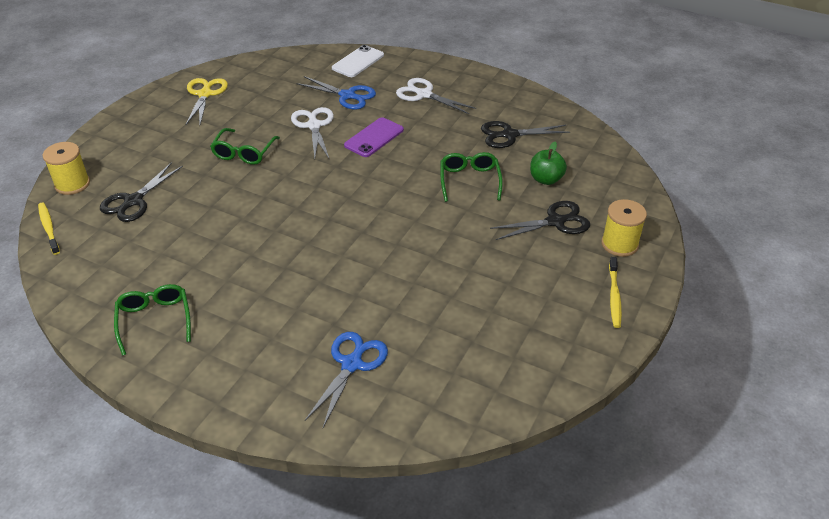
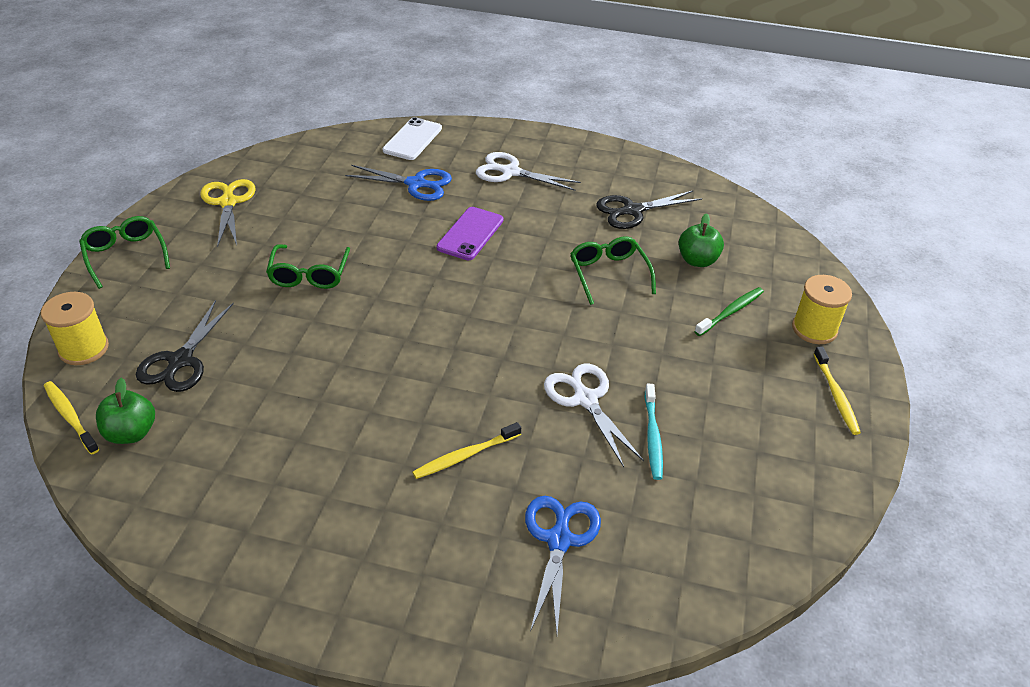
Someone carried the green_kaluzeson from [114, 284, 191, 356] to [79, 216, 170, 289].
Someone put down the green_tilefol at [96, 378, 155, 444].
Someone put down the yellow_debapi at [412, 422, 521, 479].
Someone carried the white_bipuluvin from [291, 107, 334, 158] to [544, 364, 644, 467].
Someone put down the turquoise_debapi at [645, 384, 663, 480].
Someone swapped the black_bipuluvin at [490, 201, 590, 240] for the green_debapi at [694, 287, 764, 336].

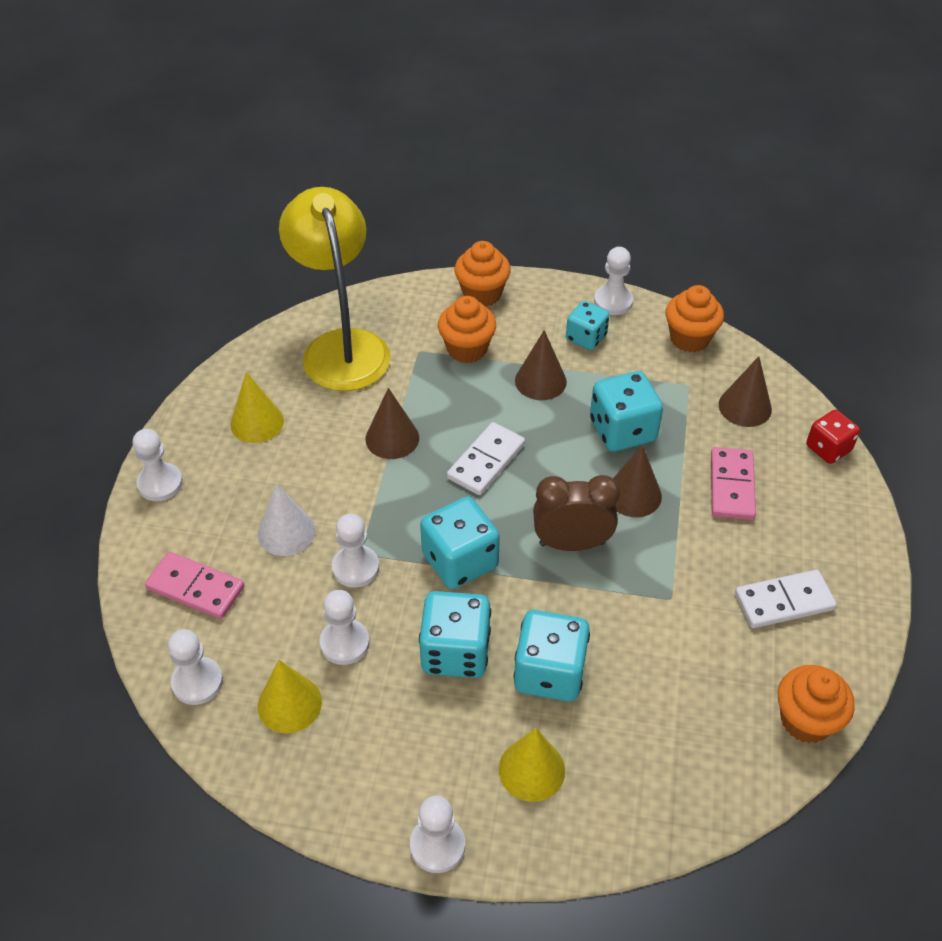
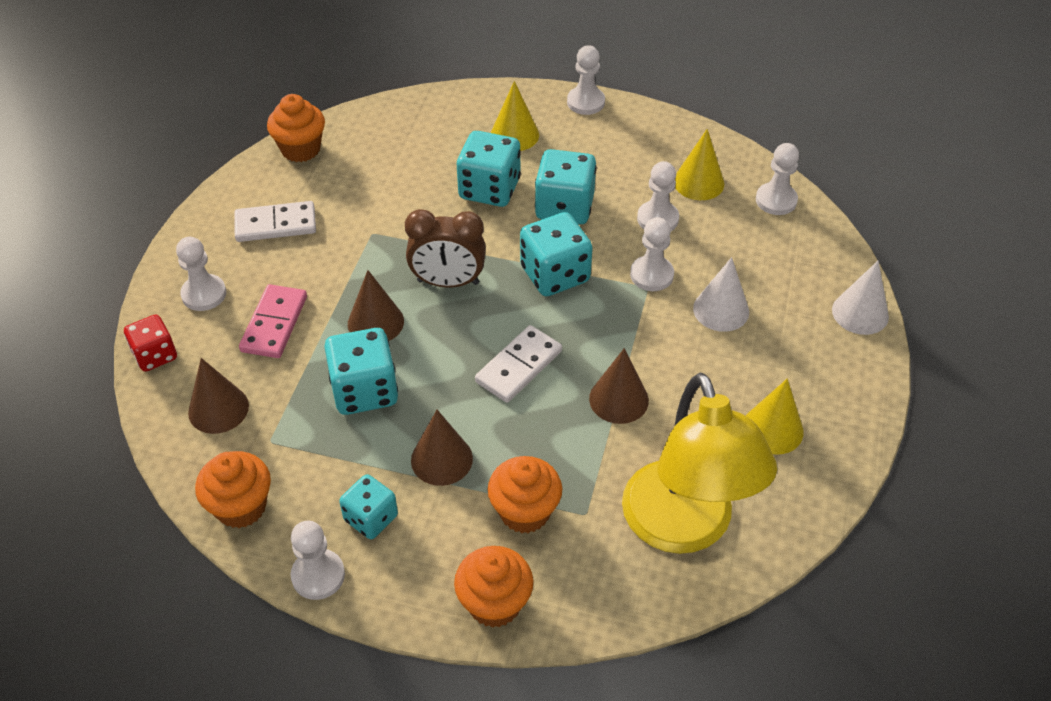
Someone carried the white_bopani from [132, 429, 183, 501] to [176, 237, 226, 311].
Someone put down the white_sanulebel at [832, 261, 889, 335].
Someone took away the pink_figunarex at [145, 552, 245, 619].

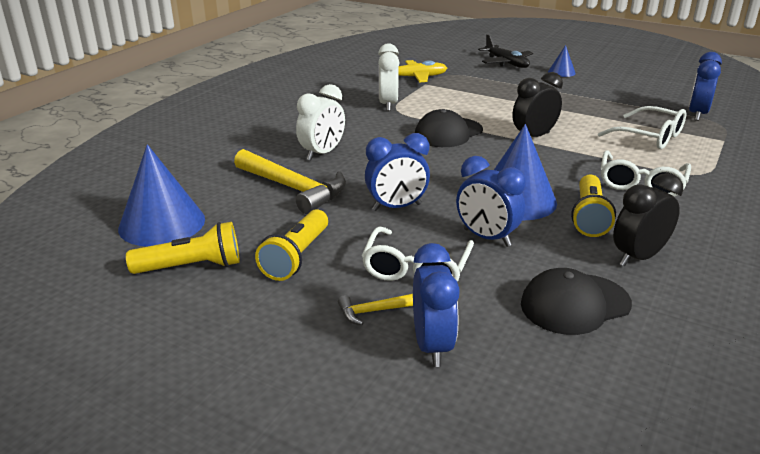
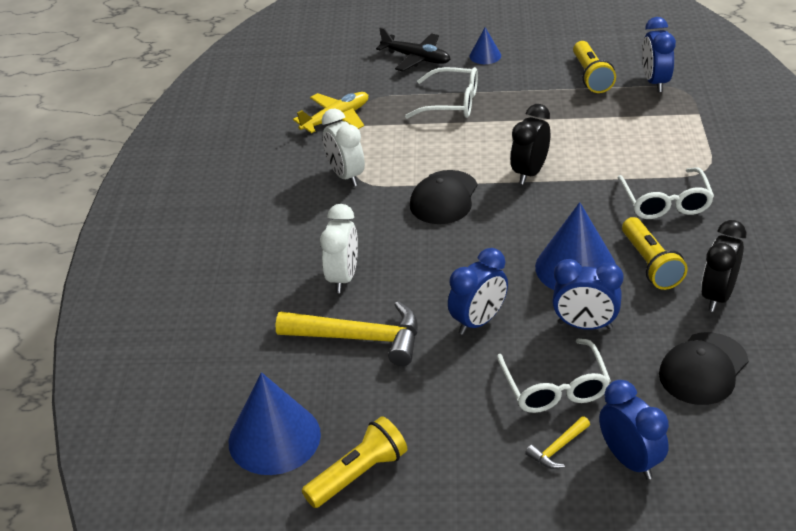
Someone carried the white_kaluzeson from [598, 106, 686, 149] to [405, 67, 478, 119].
Someone carried the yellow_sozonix from [255, 209, 328, 281] to [573, 41, 616, 93].

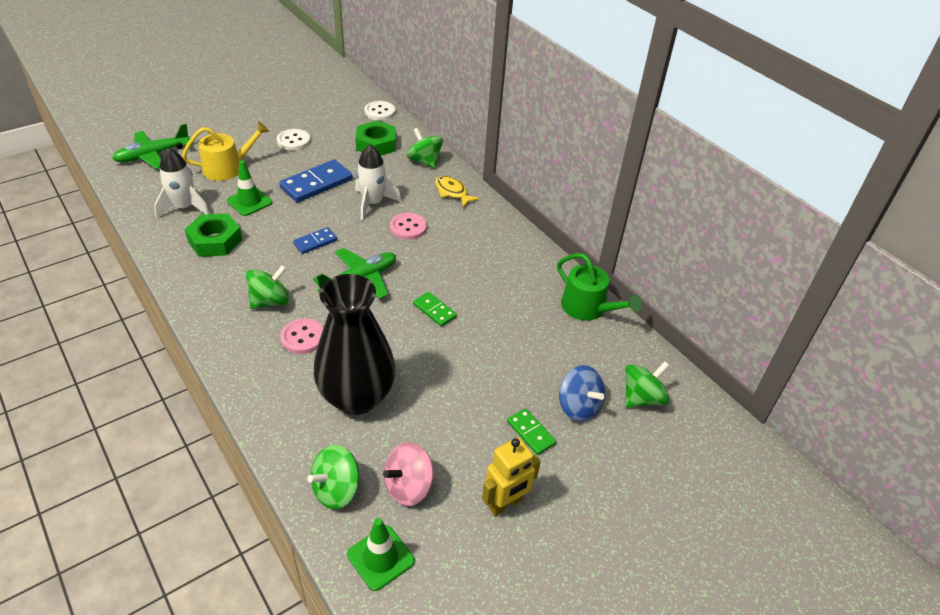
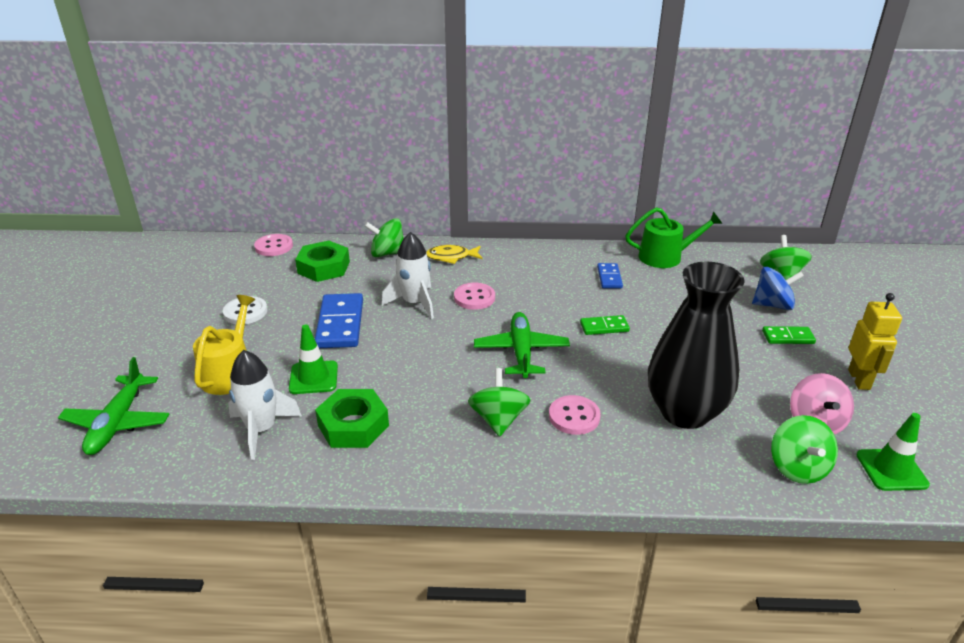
Someone repainted the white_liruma at [364, 101, 395, 121], which became the pink_liruma at [254, 234, 293, 256].
Someone carried the blue_figunarex from [293, 227, 337, 254] to [597, 263, 623, 289].

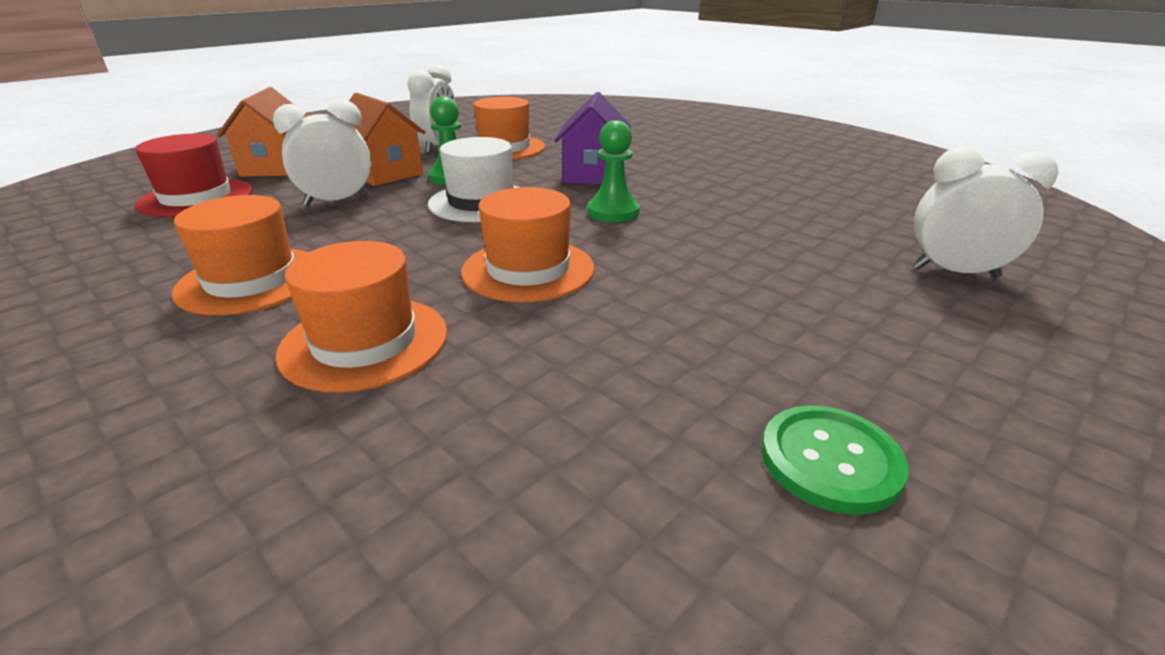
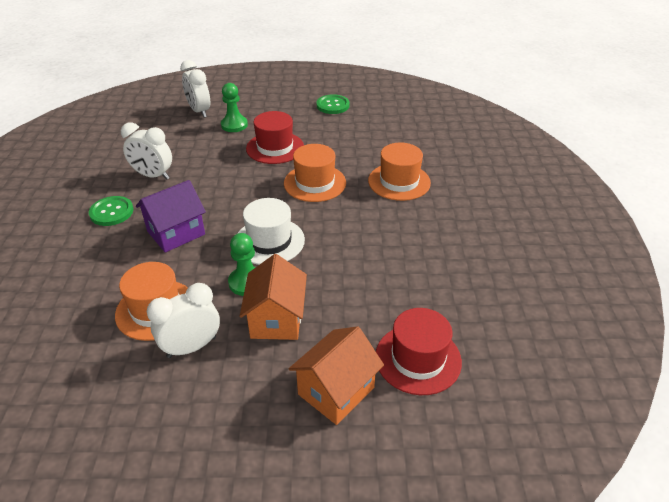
Someone put down the green_liruma at [89, 196, 133, 226].
Someone carried the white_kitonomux from [273, 99, 372, 206] to [121, 122, 172, 179].
Someone carried the green_bopani from [587, 120, 640, 222] to [221, 83, 248, 132].
Someone put down the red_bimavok at [246, 111, 304, 164].
Someone took away the orange_bimavok at [172, 195, 308, 315].

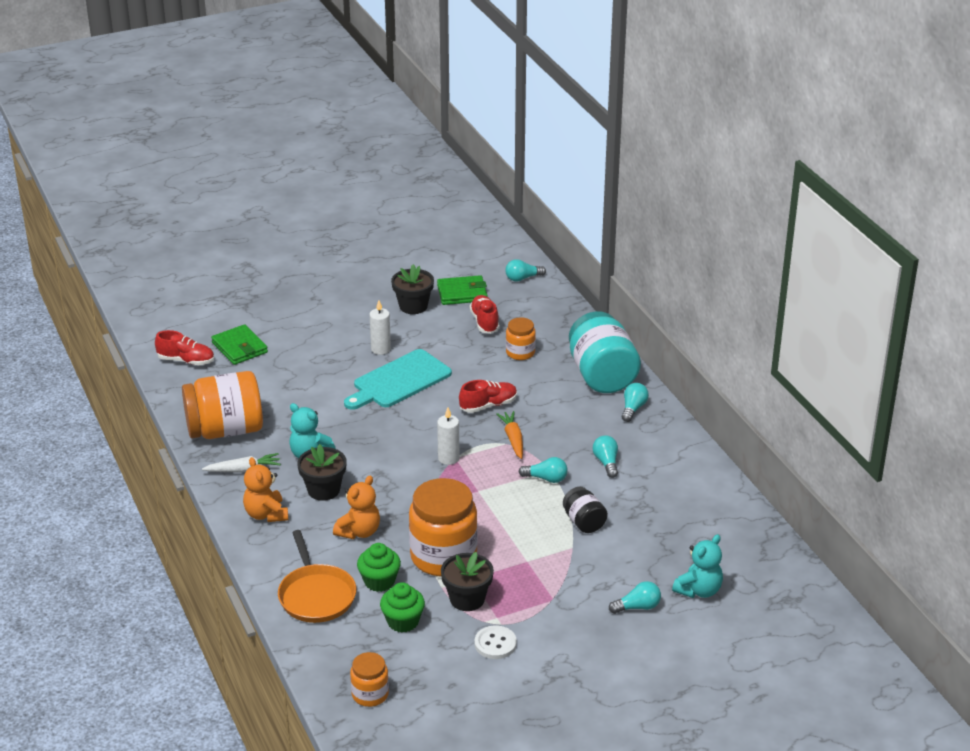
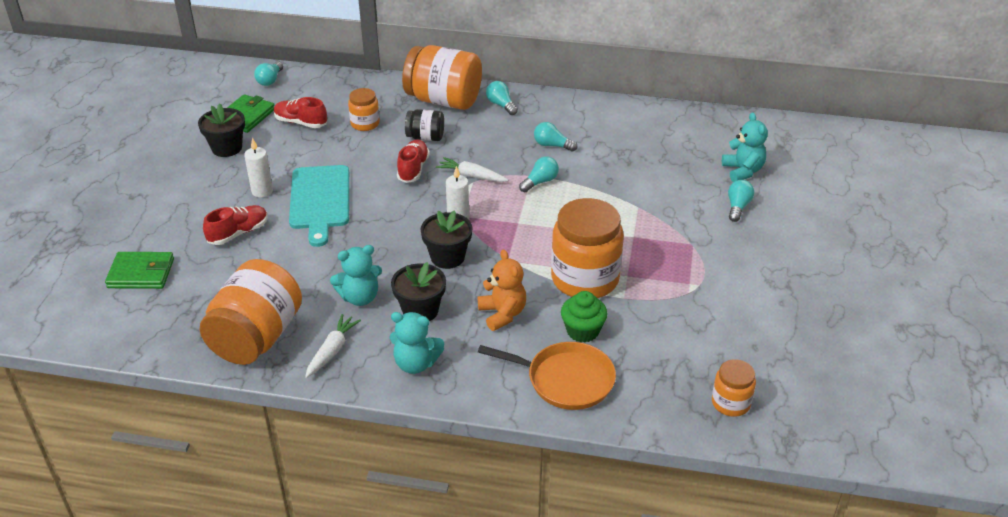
Someone carried the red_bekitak from [155, 330, 214, 365] to [203, 205, 268, 245].
Someone repainted the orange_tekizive at [243, 457, 288, 522], which became the turquoise_tekizive at [390, 312, 444, 374].
Someone repainted the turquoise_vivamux at [569, 311, 641, 393], which became the orange_vivamux at [402, 45, 482, 110].
Someone carried the black_vivamux from [563, 487, 608, 533] to [405, 109, 444, 141].
Someone carried the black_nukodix from [441, 552, 494, 611] to [420, 210, 472, 269].
Someone repainted the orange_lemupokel at [496, 411, 523, 459], which became the white_lemupokel at [436, 157, 508, 182].
Someone took away the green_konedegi at [380, 582, 425, 632].
Someone took away the white_liruma at [475, 625, 517, 659].

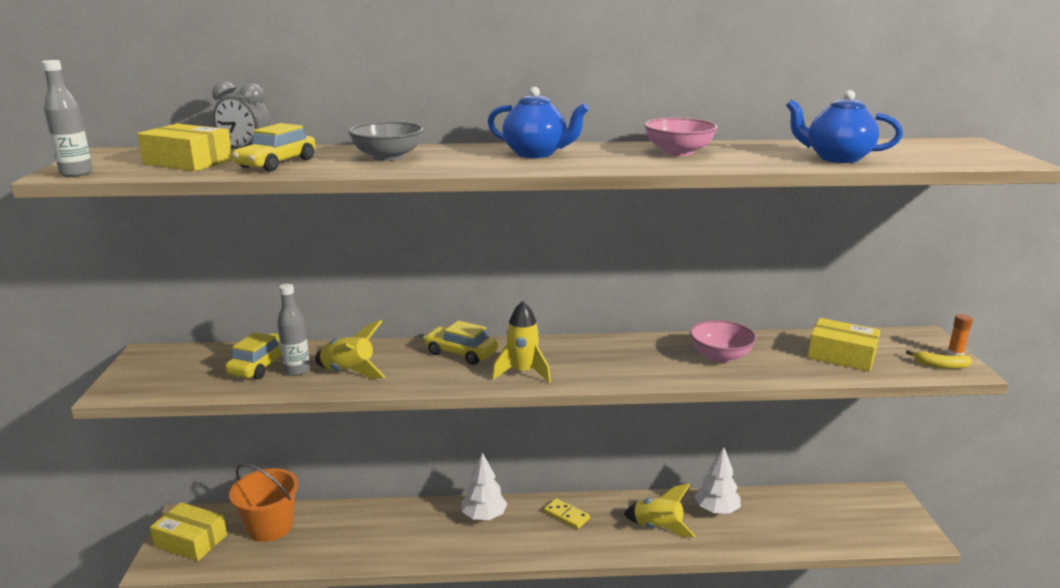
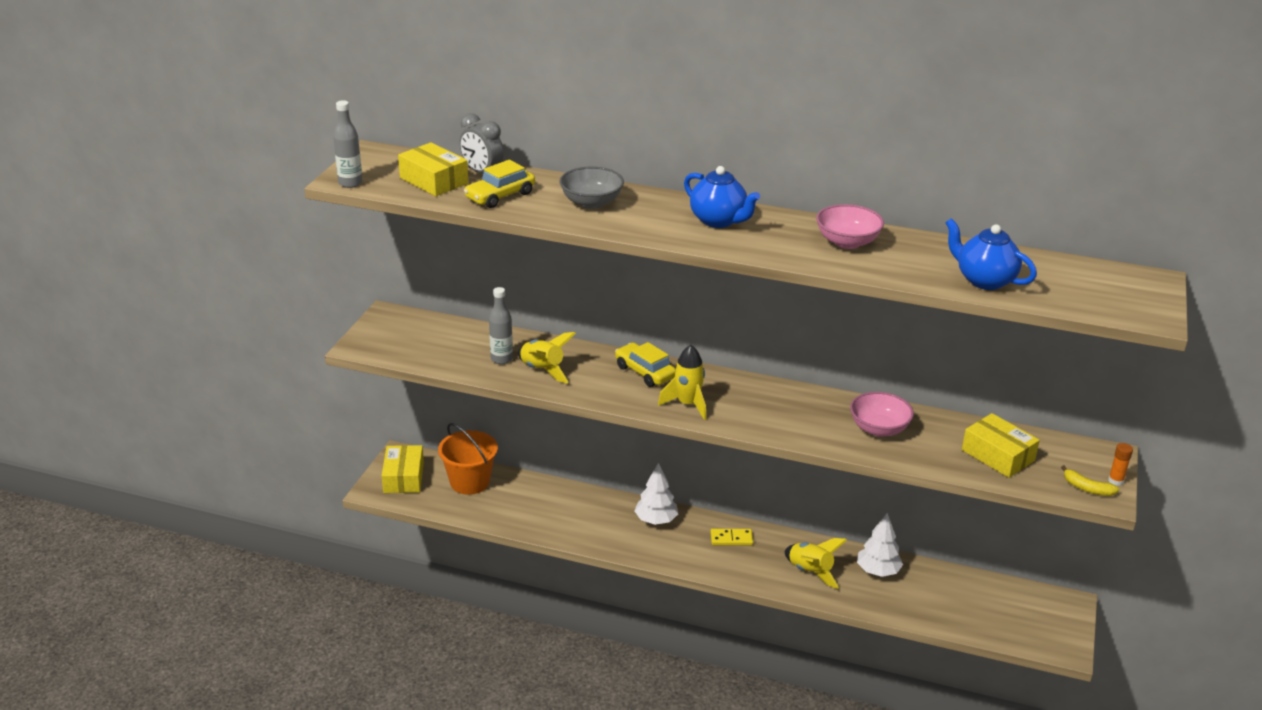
Someone rotated the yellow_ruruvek at [150, 502, 227, 561] by 45 degrees clockwise.
Someone rotated the yellow_figunarex at [544, 498, 590, 529] by 60 degrees counterclockwise.
Someone took away the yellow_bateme at [225, 332, 282, 379].

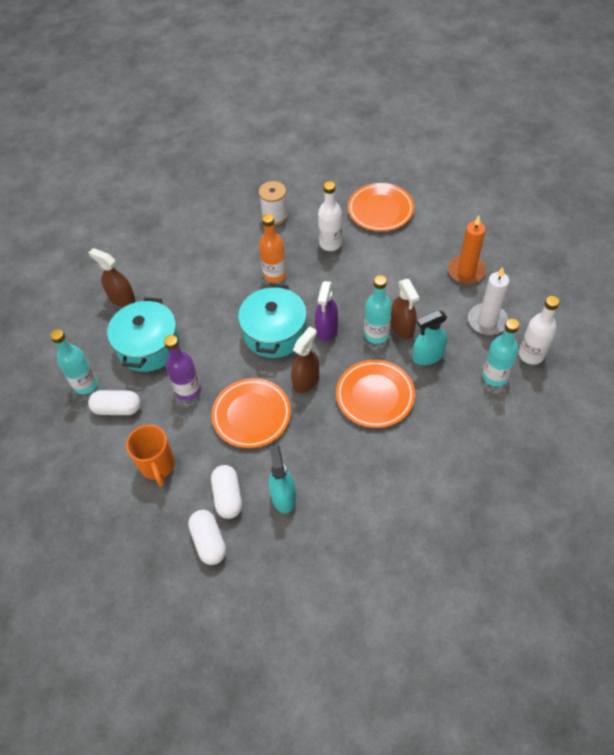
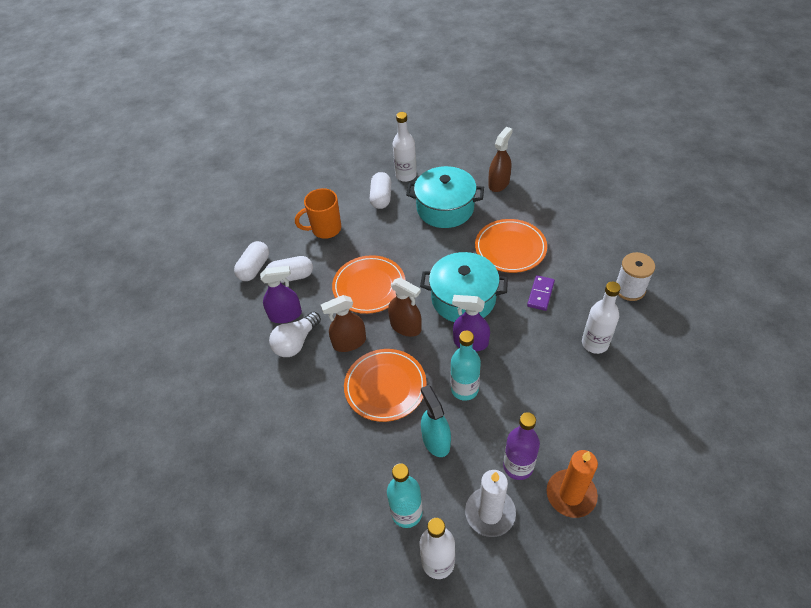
Someone rotated the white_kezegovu at [188, 510, 226, 565] by 45 degrees counterclockwise.
Someone repainted the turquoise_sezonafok at [269, 445, 296, 513], which became the purple_sezonafok at [260, 266, 302, 323].
Someone put down the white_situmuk at [269, 312, 321, 357].
Someone carried the brown_sezonafok from [390, 279, 419, 339] to [321, 295, 366, 352].
Someone repainted the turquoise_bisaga at [50, 329, 98, 394], which became the white_bisaga at [393, 112, 417, 182].
Someone carried the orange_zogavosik from [348, 183, 414, 231] to [475, 219, 547, 273].
Someone carried the purple_bisaga from [164, 335, 201, 401] to [503, 412, 540, 480].
Someone swapped the orange_bisaga at [259, 214, 286, 283] for the purple_figunarex at [527, 275, 555, 311].

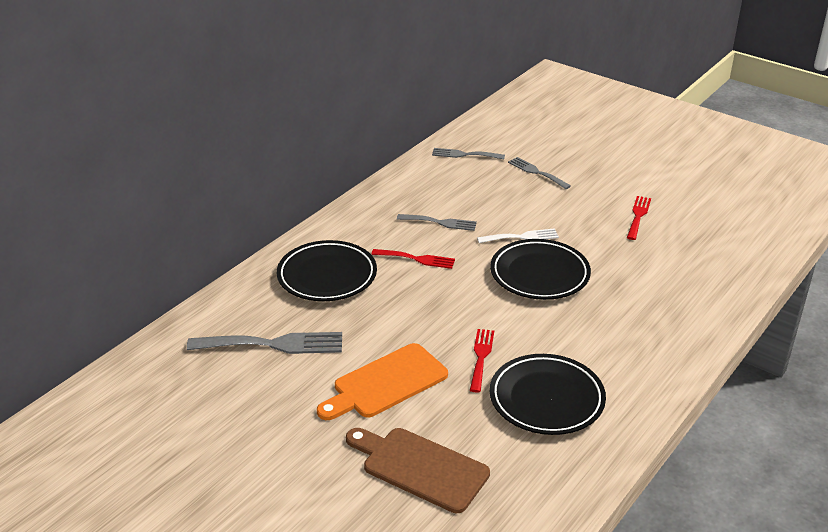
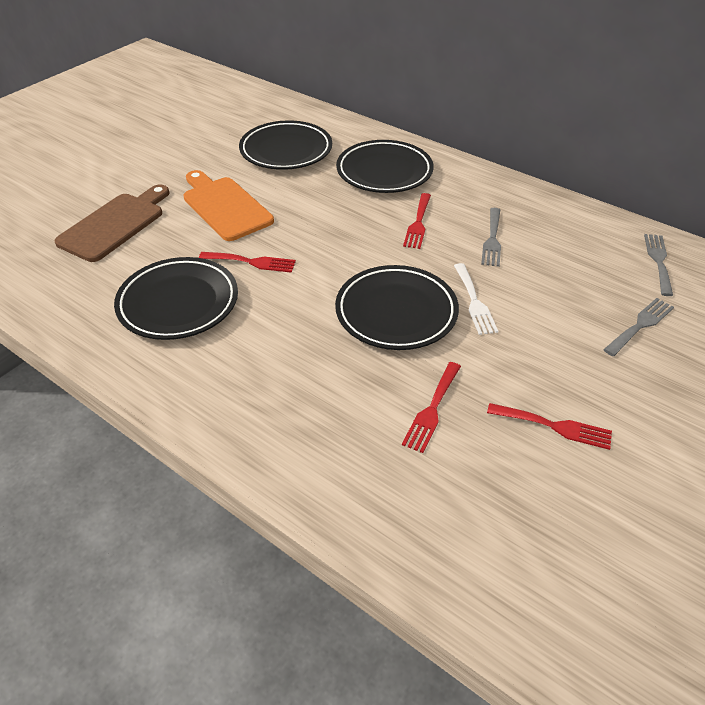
Someone swapped the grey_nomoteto at [187, 332, 342, 354] for the black_zogavosik at [239, 121, 332, 170].
Someone put down the red_nomoteto at [402, 362, 461, 453].

